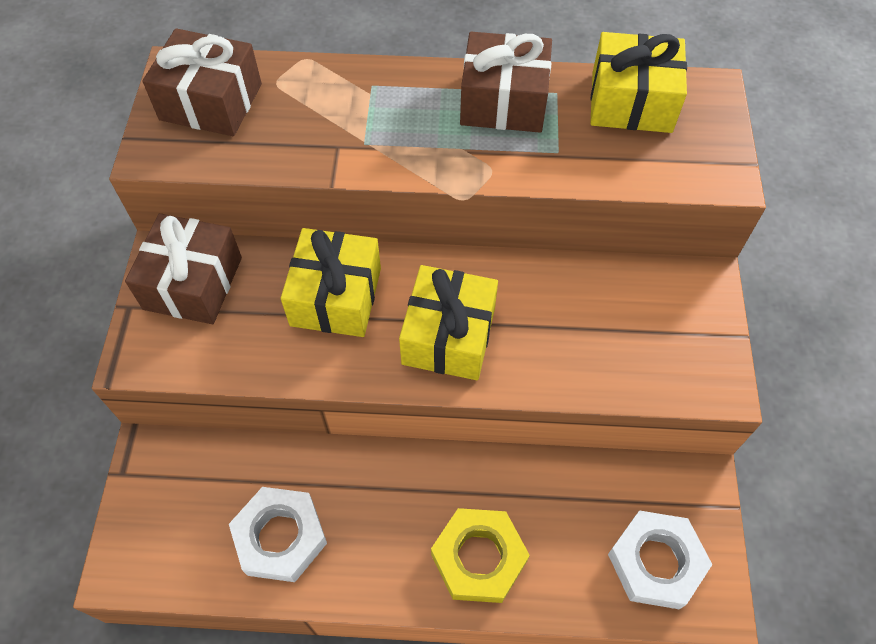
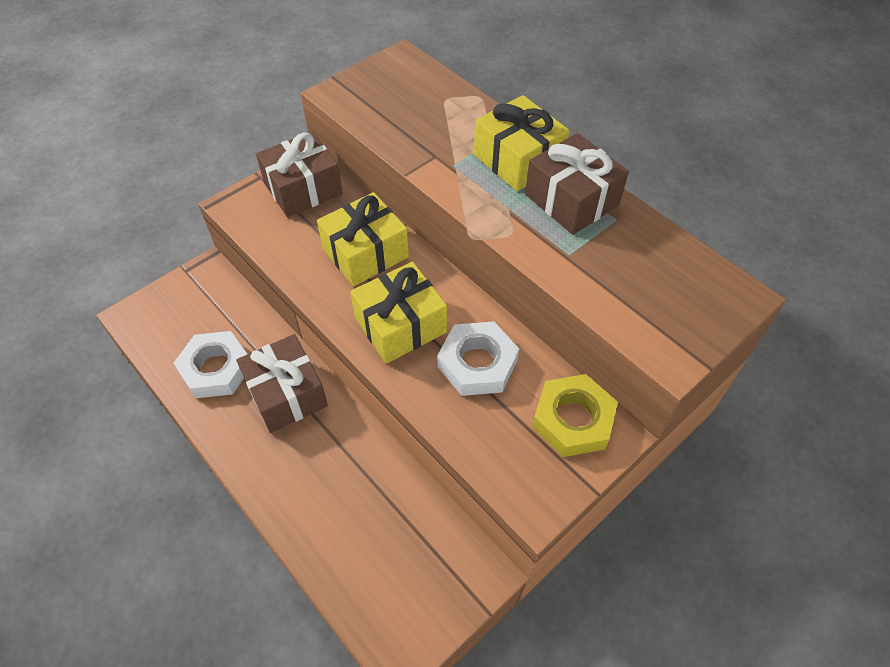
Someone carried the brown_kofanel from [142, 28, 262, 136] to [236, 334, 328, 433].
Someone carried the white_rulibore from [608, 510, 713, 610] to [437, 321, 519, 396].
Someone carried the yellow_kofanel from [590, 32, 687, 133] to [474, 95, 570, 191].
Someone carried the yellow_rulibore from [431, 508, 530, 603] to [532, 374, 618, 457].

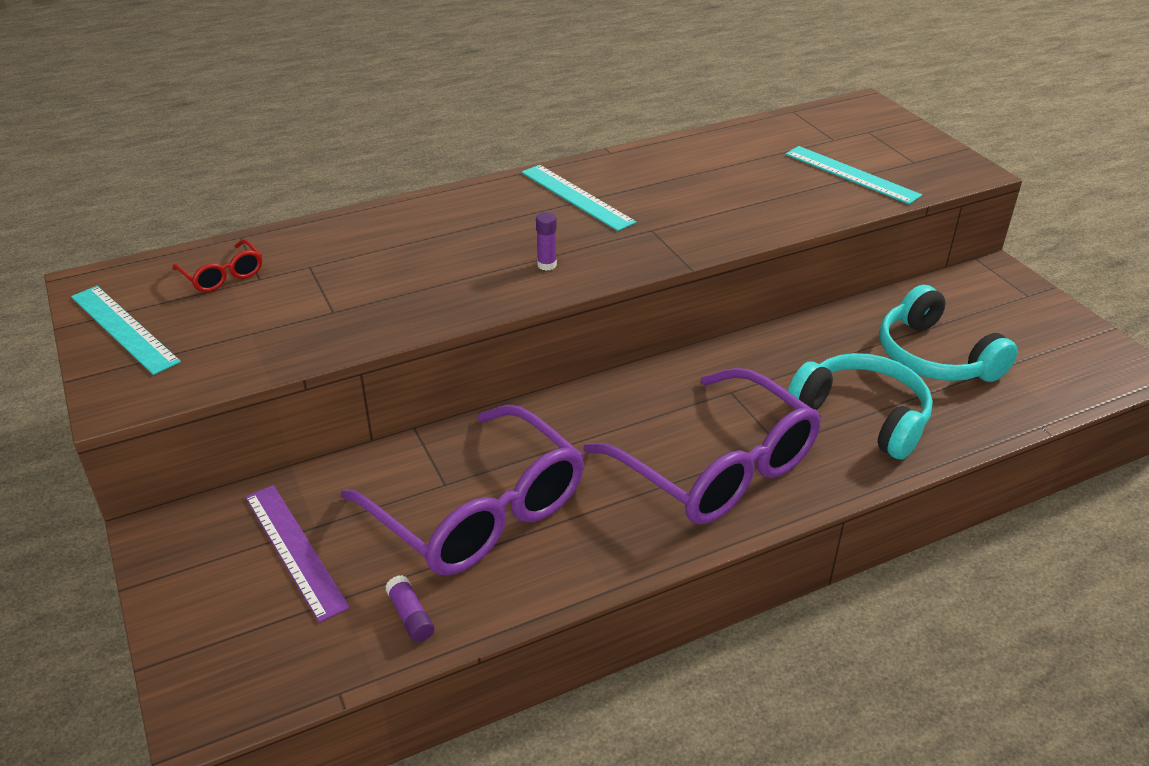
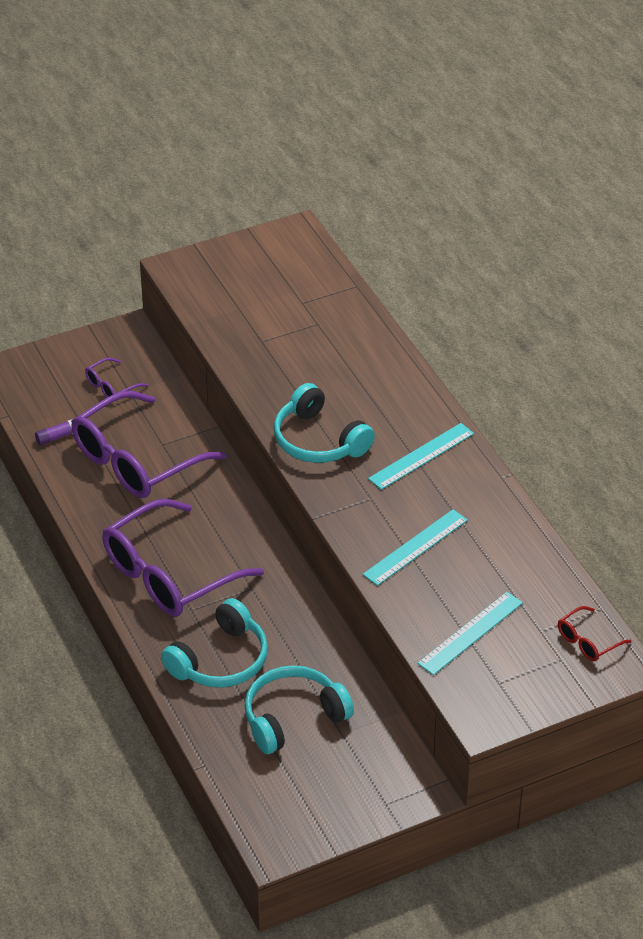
Someone swapped the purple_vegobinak at [245, 485, 350, 623] for the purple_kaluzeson at [85, 358, 148, 397].
Someone swapped the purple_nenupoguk at [536, 212, 557, 271] for the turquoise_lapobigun at [274, 383, 375, 463].
Someone carried the turquoise_vegobinak from [71, 286, 181, 375] to [363, 509, 468, 586].
Someone carried the red_kaluzeson from [173, 239, 262, 292] to [558, 606, 632, 661].

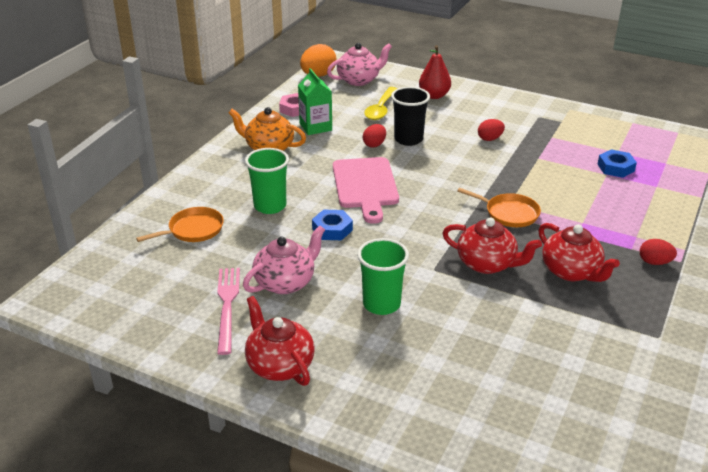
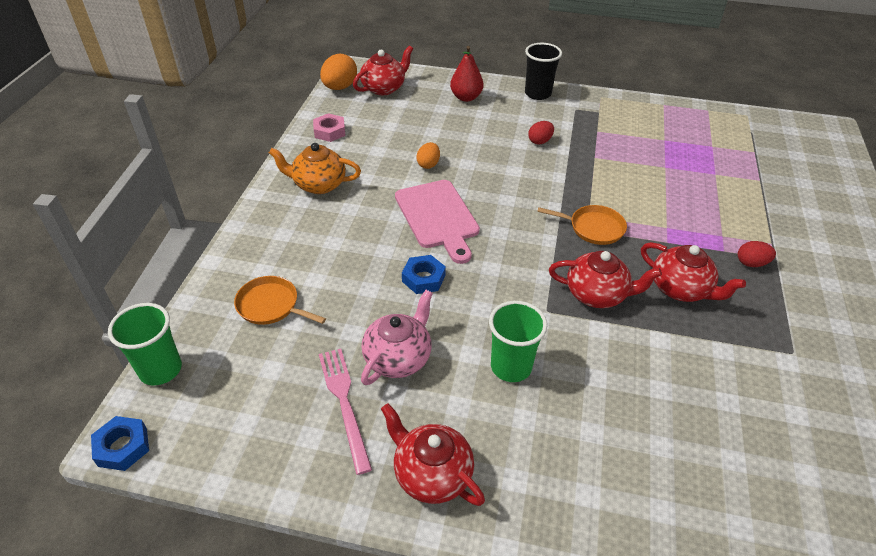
Someone carried the blue_rulibore from [597, 149, 637, 178] to [91, 416, 149, 471].
Someone carried the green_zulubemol from [245, 148, 289, 214] to [108, 303, 182, 385].
Someone rotated the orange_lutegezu at [136, 207, 224, 242] by 105 degrees counterclockwise.
Someone repainted the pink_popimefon at [327, 43, 392, 86], which became the red_popimefon at [353, 46, 413, 95].
Someone repainted the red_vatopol at [363, 124, 386, 148], which became the orange_vatopol at [416, 142, 440, 169].
Someone carried the black_zulubemol from [391, 87, 430, 146] to [525, 43, 562, 100].
Someone took away the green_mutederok at [298, 68, 332, 135].
Someone took away the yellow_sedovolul at [364, 87, 397, 120].

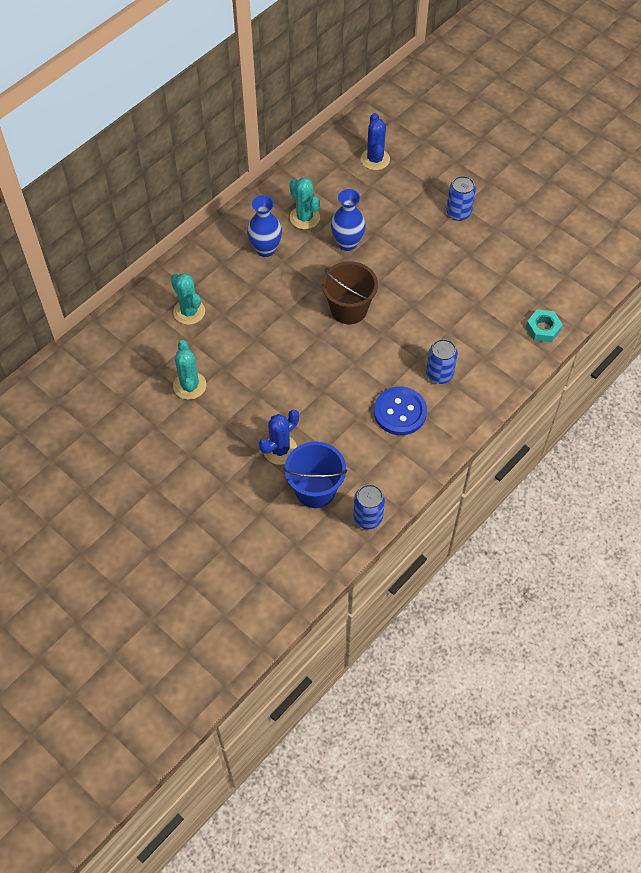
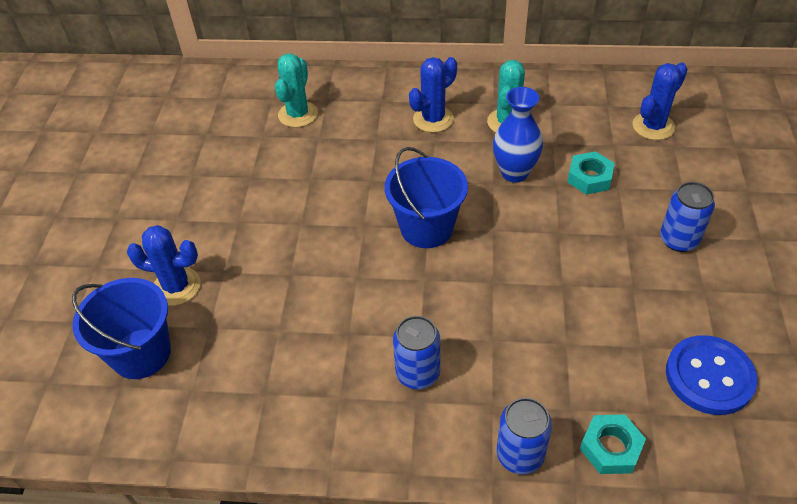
Someone repainted the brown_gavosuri at [322, 261, 378, 324], which became the blue_gavosuri at [385, 147, 468, 248].
Someone swapped the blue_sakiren at [247, 195, 282, 257] for the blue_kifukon at [409, 57, 457, 133].
Someone carried the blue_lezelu from [353, 484, 385, 529] to [496, 398, 552, 474].
Someone put down the turquoise_rulibore at [567, 151, 615, 195].
Someone carried the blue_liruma from [374, 387, 427, 435] to [666, 335, 758, 415].
Someone took away the turquoise_kifukon at [173, 340, 206, 400].

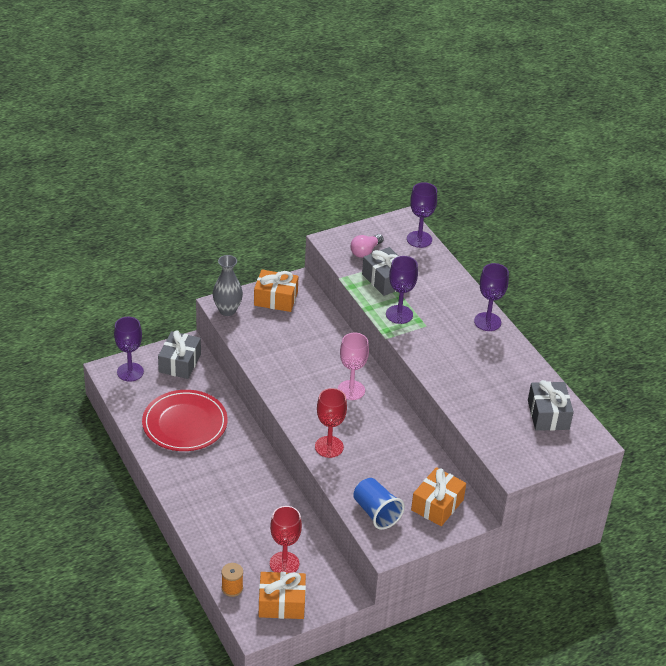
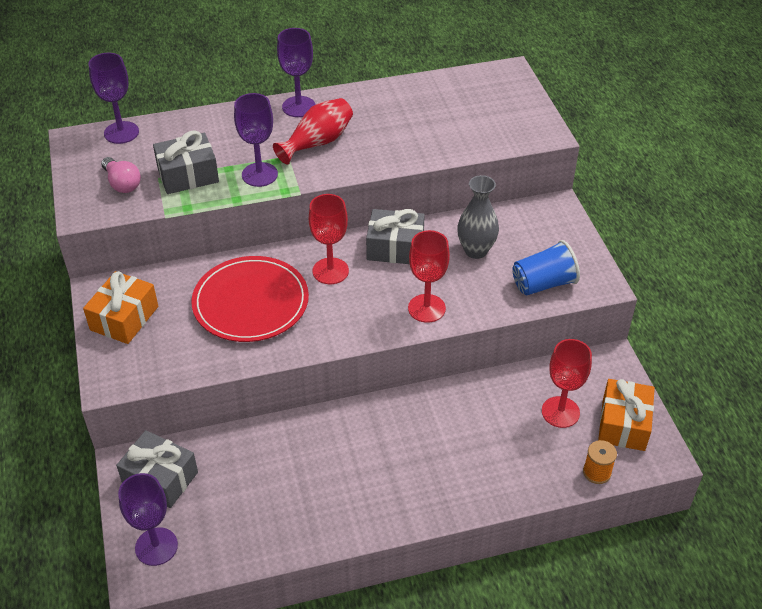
Someone carried the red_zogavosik from [142, 390, 228, 451] to [192, 256, 309, 342].
Someone put down the red_sakiren at [273, 98, 353, 165].
Someone repainted the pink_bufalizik at [338, 333, 369, 400], which became the red_bufalizik at [309, 194, 349, 284].
Someone carried the grey_kofanel from [528, 380, 574, 431] to [366, 209, 425, 264].
Someone carried the grey_sakiren from [213, 255, 243, 316] to [457, 175, 499, 259].
Someone took away the orange_kofanel at [411, 467, 466, 526].

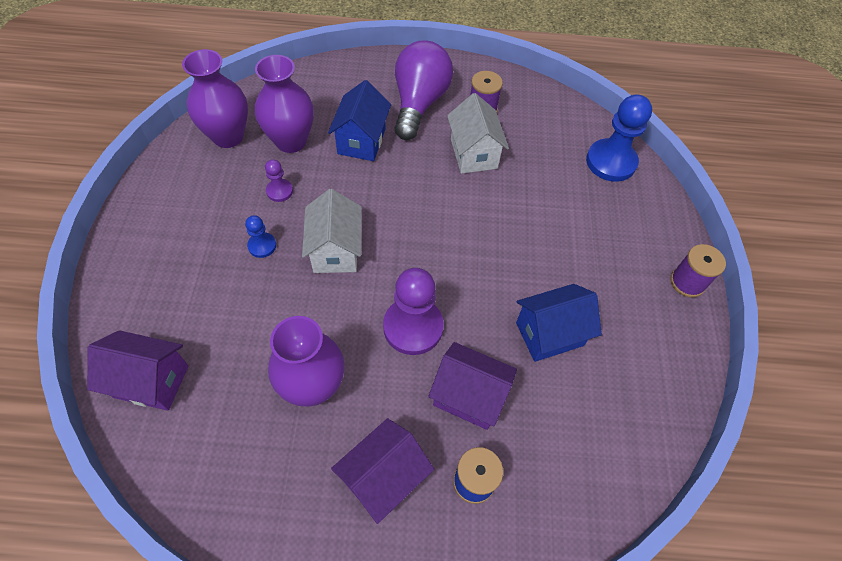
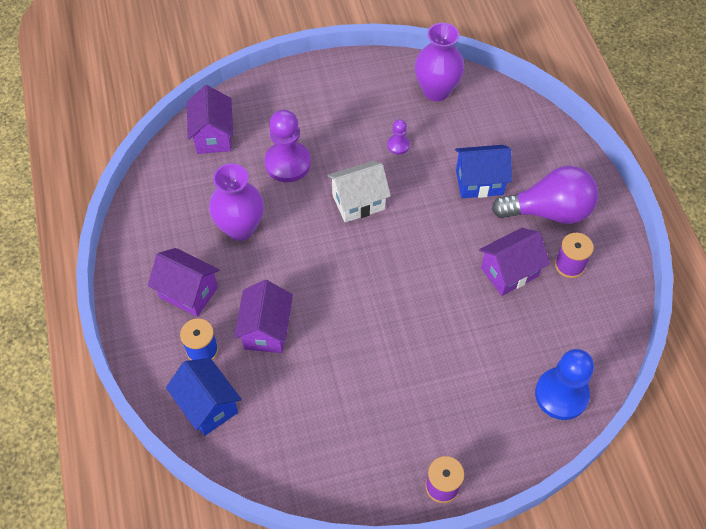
Someone carried the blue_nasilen from [516, 284, 602, 362] to [166, 358, 241, 436].
Someone carried the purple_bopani from [383, 268, 444, 355] to [264, 110, 311, 182].
Someone repainted the white_nasilen at [447, 93, 509, 174], which became the purple_nasilen at [479, 228, 550, 296].
Someone took away the blue_bopani at [245, 215, 276, 258].
Someone took away the purple_sakiren at [255, 55, 314, 153].

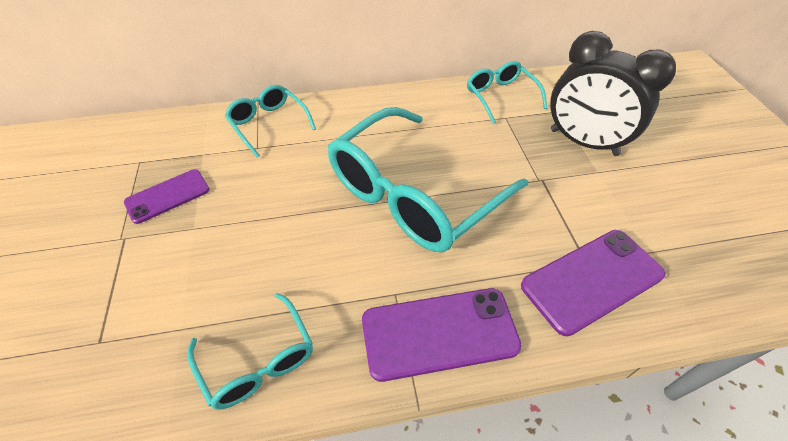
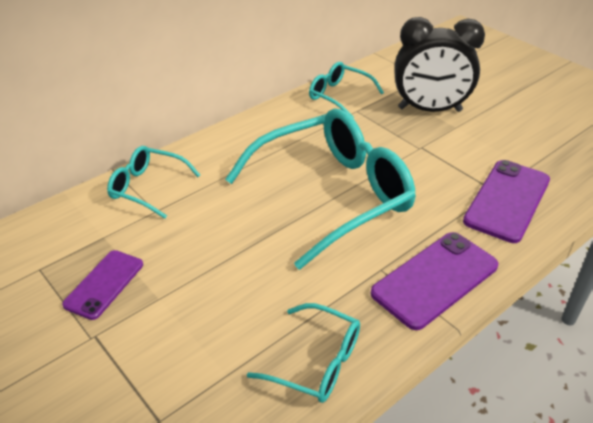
Someone rotated the turquoise_kaluzeson at [327, 107, 528, 253] by 135 degrees counterclockwise.

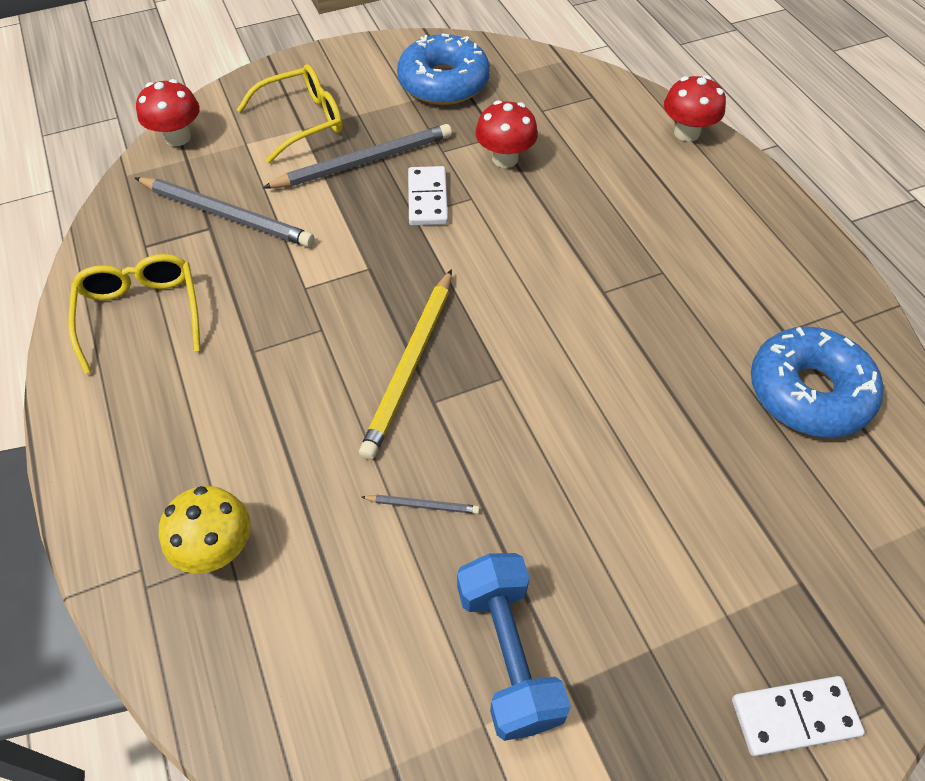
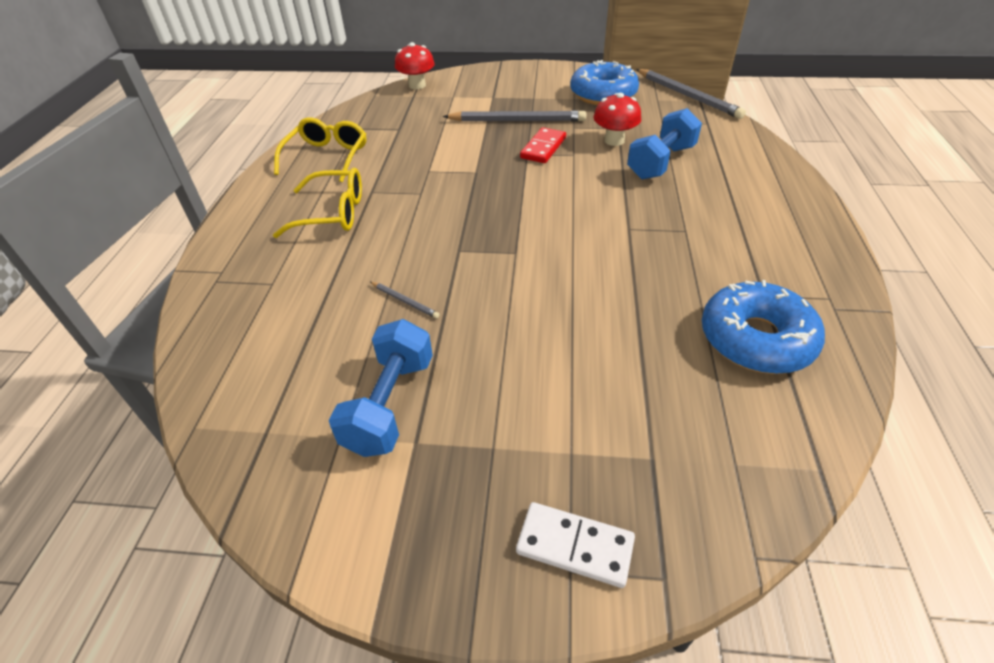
Someone carried the yellow_kaluzeson from [237, 64, 343, 163] to [273, 168, 362, 238].
Someone repainted the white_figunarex at [408, 166, 448, 226], which became the red_figunarex at [520, 127, 566, 163].
Someone put down the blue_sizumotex at [627, 108, 702, 179].
Someone carried the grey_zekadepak from [135, 177, 314, 247] to [636, 69, 746, 119].
Someone took away the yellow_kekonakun at [159, 486, 251, 573].
Someone took away the yellow_zekadepak at [359, 269, 452, 460].
Someone took away the red_kekonakun at [664, 75, 726, 142].

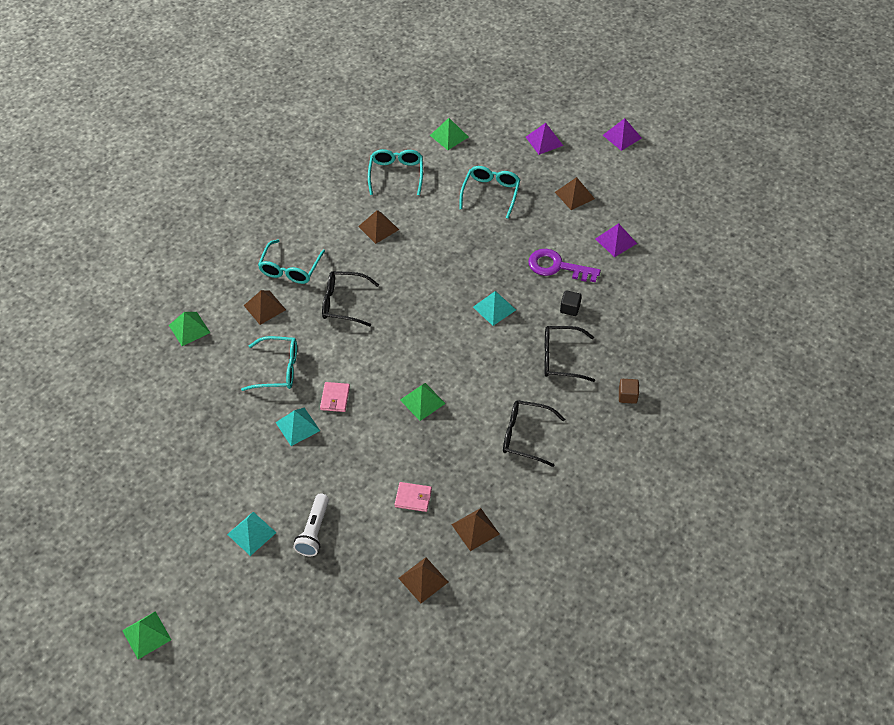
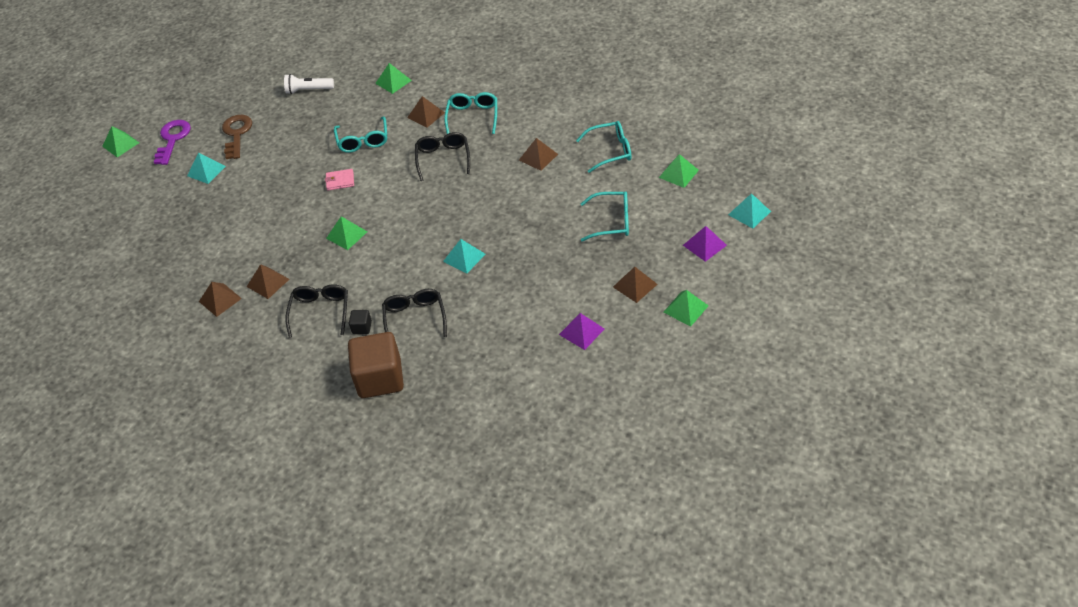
Someone carried the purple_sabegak from [528, 249, 601, 282] to [154, 120, 191, 165].
Someone put down the brown_sabegak at [222, 115, 252, 159].
Someone carried the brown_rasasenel from [398, 557, 448, 603] to [247, 264, 289, 299].
Someone carried the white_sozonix from [293, 494, 329, 556] to [284, 74, 334, 94].
Someone scaled the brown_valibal at [619, 379, 639, 404] by 2.41.
Someone carried the black_valibal from [560, 290, 582, 316] to [349, 310, 372, 334].
Someone rotated the turquoise_kaluzeson at [258, 239, 325, 284] by 90 degrees clockwise.
Someone put down the green_rasasenel at [663, 290, 709, 327].
Someone carried the turquoise_rasasenel from [275, 407, 320, 446] to [728, 193, 771, 229].
Someone took away the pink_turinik at [394, 482, 432, 512].
Someone took away the purple_rasasenel at [603, 118, 642, 151].

